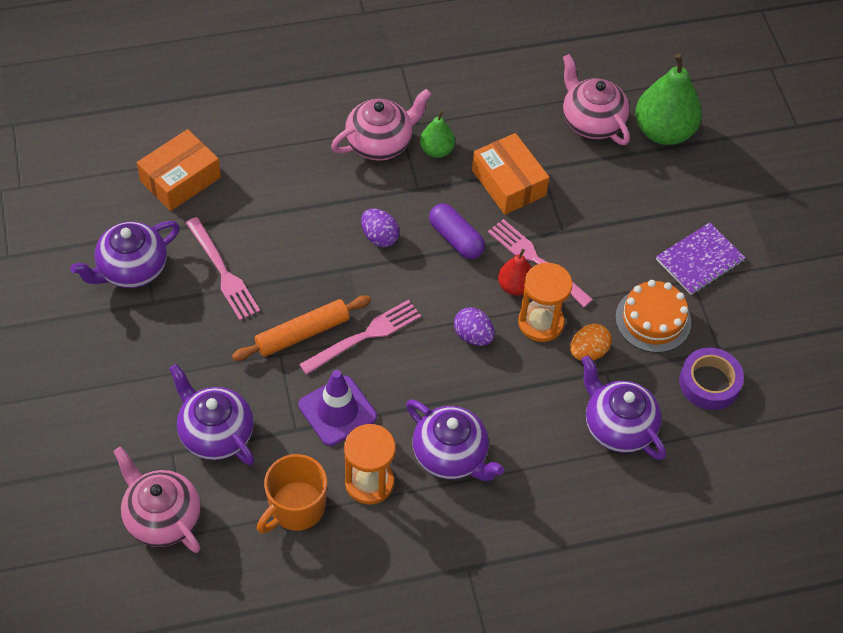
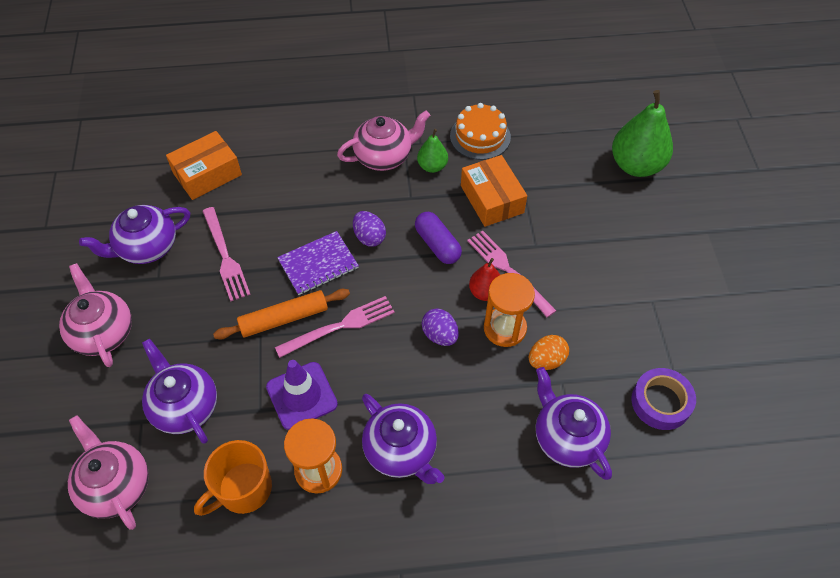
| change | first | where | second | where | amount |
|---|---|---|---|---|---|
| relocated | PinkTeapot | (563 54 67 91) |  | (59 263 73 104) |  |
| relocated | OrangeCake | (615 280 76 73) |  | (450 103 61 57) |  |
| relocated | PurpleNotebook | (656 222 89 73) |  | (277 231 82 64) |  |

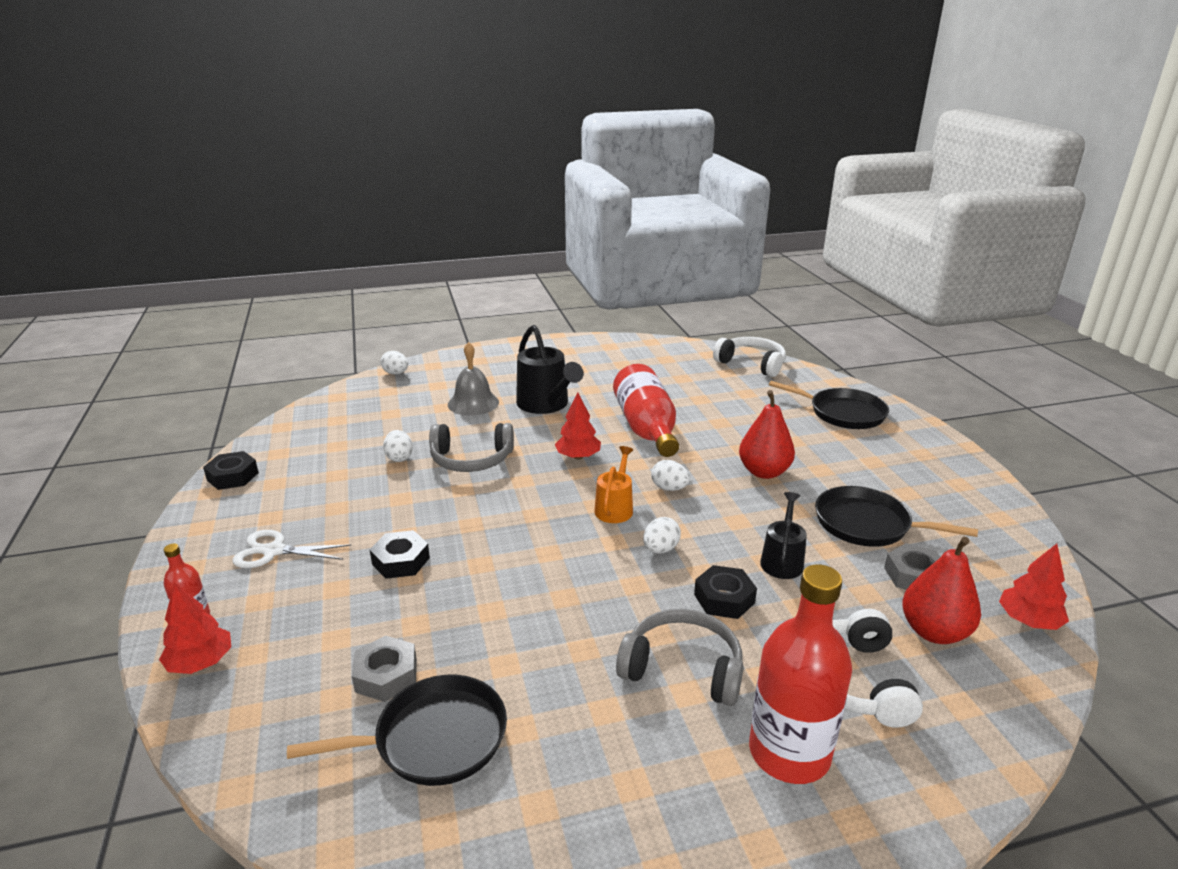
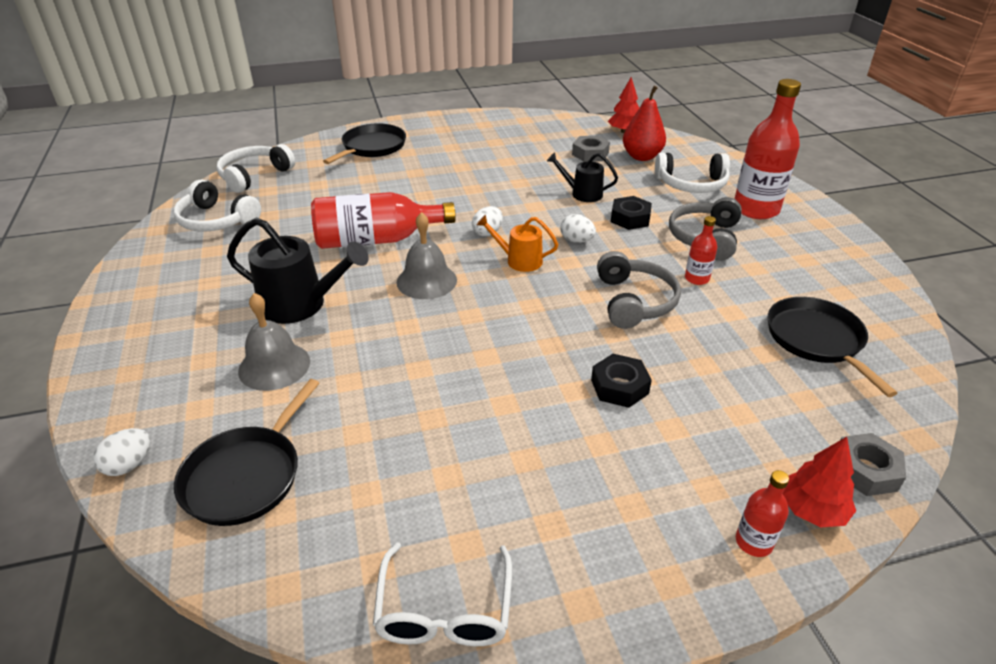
| change | first | where | second | where | amount |
|---|---|---|---|---|---|
| missing | WhiteScissors | (232 530 119 38) |  |  |  |
| missing | WhiteEgg | (383 430 30 32) |  |  |  |
| missing | RedPear | (739 390 56 89) |  |  |  |
| appeared |  |  | WhiteHeadphones | (173 180 88 52) |  |
| appeared |  |  | RedBottle | (685 216 32 69) |  |
| relocated | GreyNut | (352 635 65 67) |  | (841 433 65 63) |  |
| relocated | GreyHeadphones | (429 423 85 49) |  | (597 251 84 78) |  |
| relocated | BlackPan | (815 486 163 61) |  | (174 379 145 147) |  |
| exchanged | BlackNut | (203 451 56 39) | WhiteGlasses | (373 543 139 103) |  |
| exchanged | RedTree | (555 392 46 68) | GreyBell | (397 212 60 87) |  |
| spun | BlackWateringCan | (516 325 68 89) |  | (227 218 142 106) | 45 degrees clockwise |

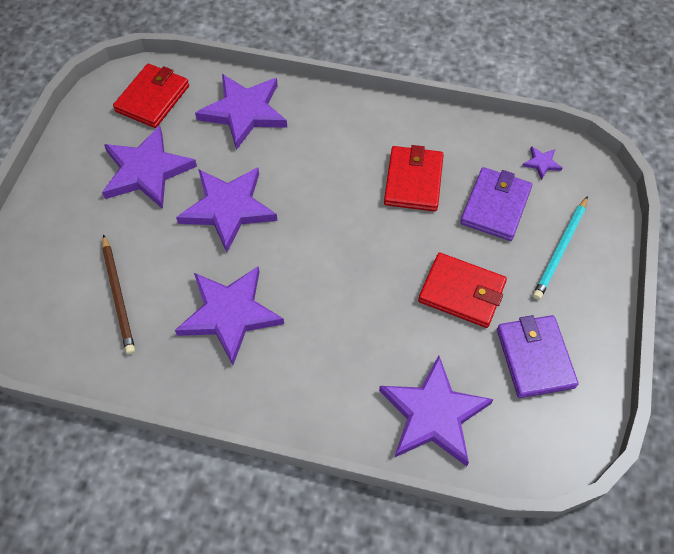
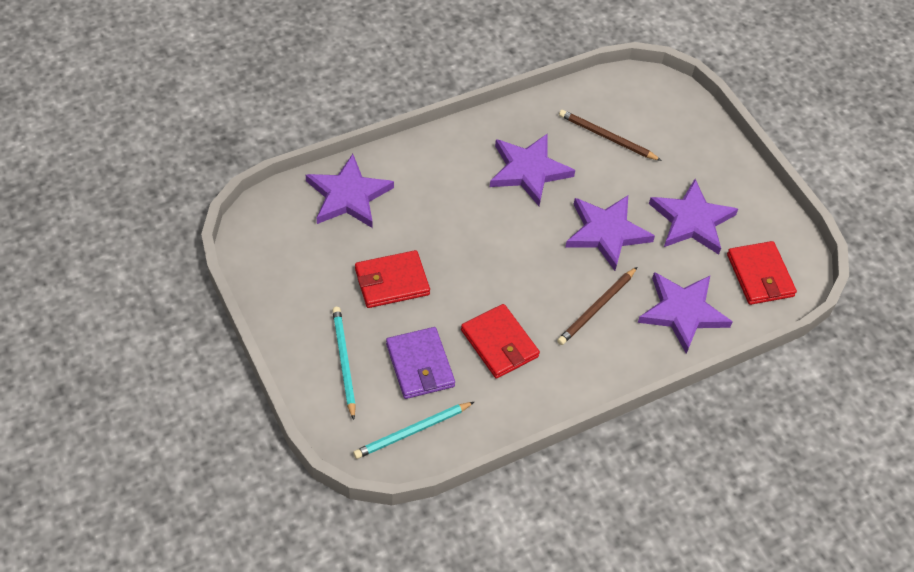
| change | first | where | second | where | amount |
|---|---|---|---|---|---|
| missing | PurpleWallet | (497 315 82 83) |  |  |  |
| appeared |  |  | BrownPencil | (557 267 80 78) |  |
| exchanged | PurpleStar | (522 146 41 34) | TurquoisePencil | (353 402 121 57) |  |

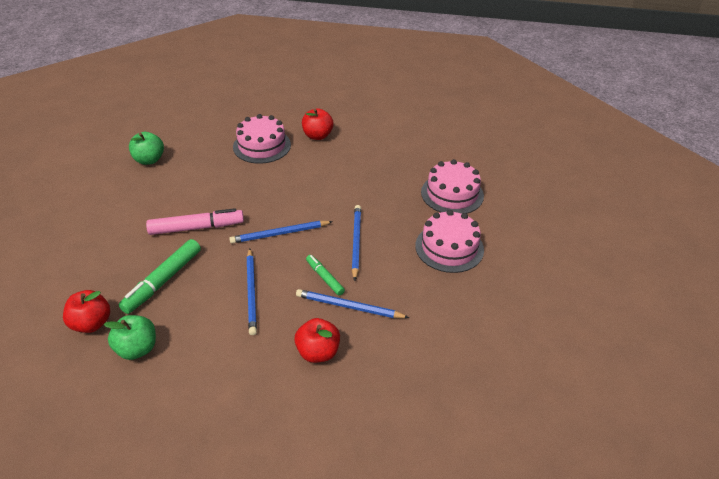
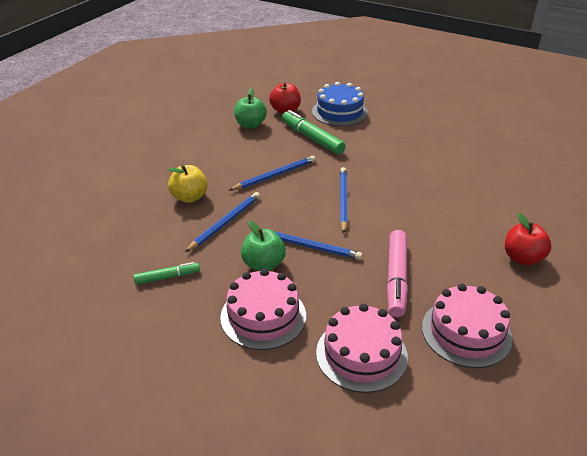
| change | first | where | second | where | amount |
|---|---|---|---|---|---|
| appeared |  |  | BlueCake | (312 82 56 44) |  |
| relocated | GreenApple | (129 132 35 33) |  | (241 221 45 50) |  |
| relocated | PinkMarker | (146 208 98 27) |  | (387 230 21 87) |  |
| relocated | PinkCake | (233 114 58 50) |  | (422 284 91 84) |  |
| relocated | GreenMarker | (306 255 39 41) |  | (134 262 66 23) |  |
| colour | RedApple | (294 318 46 45) | YellowApple | (168 165 40 38) |  |
| spun | BluePencil | (247 248 10 87) |  | (229 156 87 34) | 135 degrees clockwise |

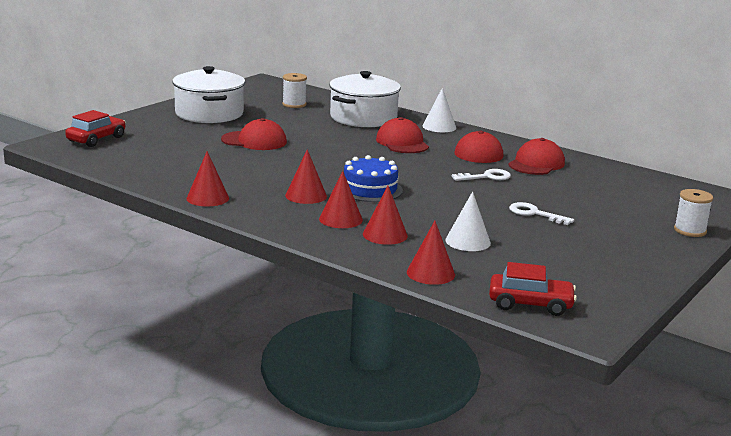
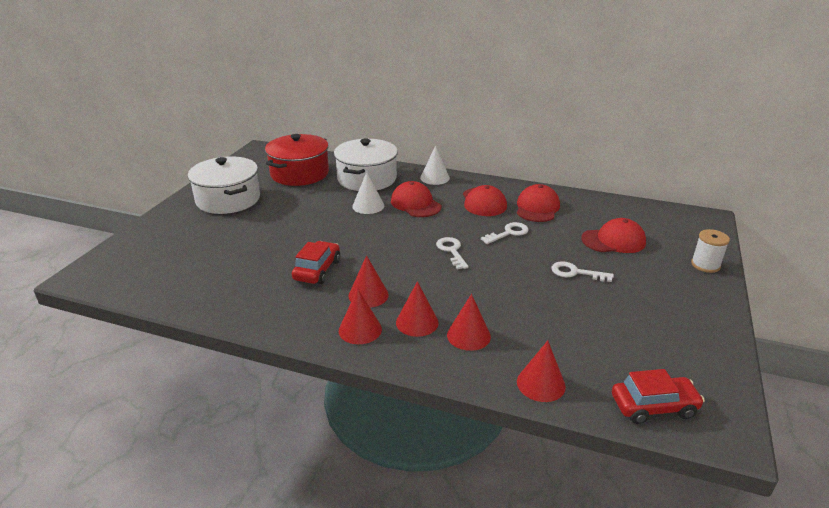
| change | first | where | second | where | amount |
|---|---|---|---|---|---|
| missing | BlueCake | (344 155 59 47) |  |  |  |
| appeared |  |  | WhiteKey | (436 237 33 32) |  |
| relocated | RedCar | (65 110 61 37) |  | (292 241 48 43) |  |
| relocated | RedCone | (186 151 43 56) |  | (339 288 43 56) |  |
| relocated | RedCap | (221 118 66 32) |  | (581 218 65 35) |  |
| relocated | WhiteCone | (445 192 46 59) |  | (352 172 32 42) |  |
| exchanged | WhiteSpool | (282 73 25 35) | RedPot | (265 134 64 52) |  |

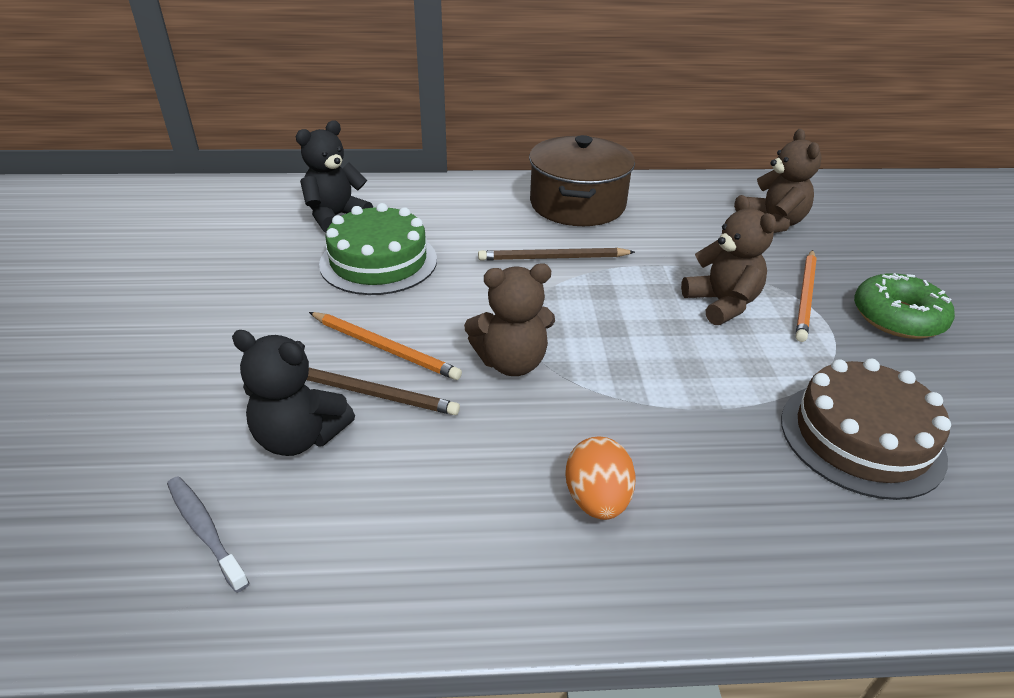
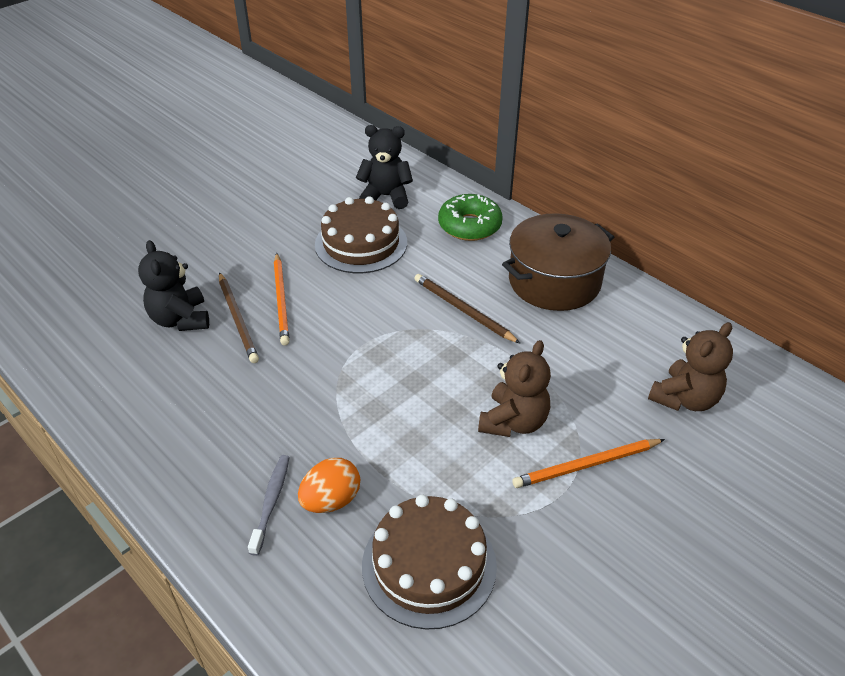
| change | first | where | second | where | amount |
|---|---|---|---|---|---|
| missing | BrownTeddyBear | (464 264 91 112) |  |  |  |
| relocated | GreyToothbrush | (167 476 82 117) |  | (248 455 42 101) |  |
| relocated | OrangeEgg | (565 436 71 84) |  | (298 458 62 55) |  |
| relocated | GreenDonut | (854 273 101 66) |  | (438 194 65 47) |  |
| colour | GreenCake | (319 203 118 92) | BrownCake | (315 196 92 77) |  |

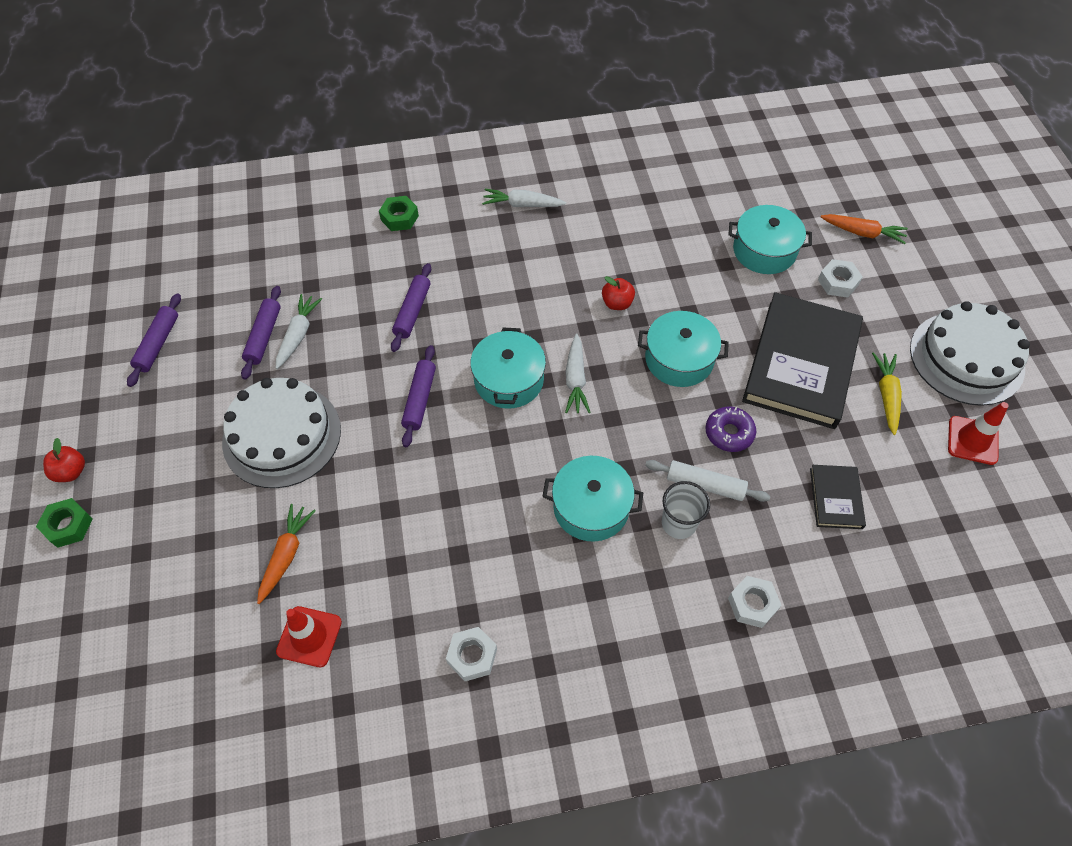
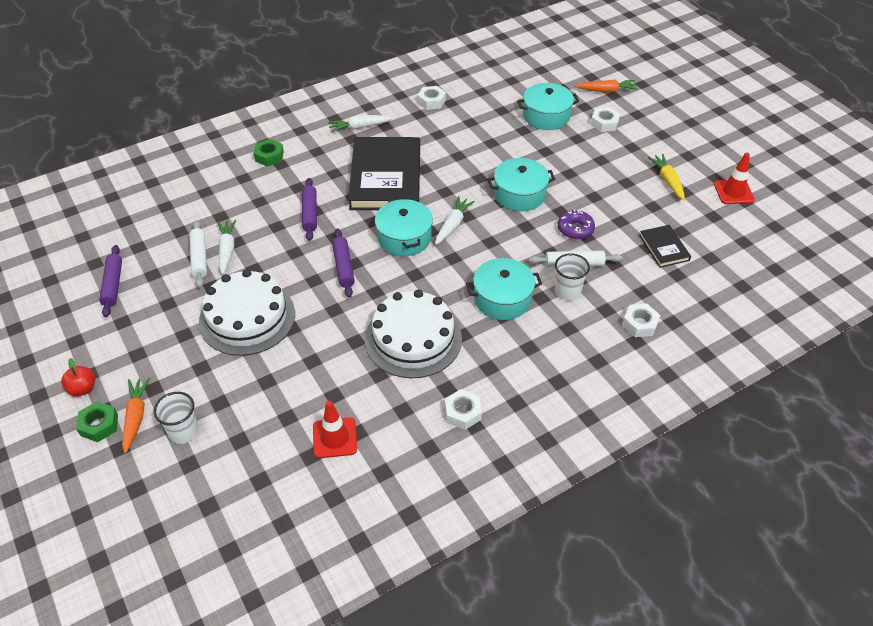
| change | first | where | second | where | amount |
|---|---|---|---|---|---|
| missing | RedApple | (602 276 33 34) |  |  |  |
| appeared |  |  | WhiteCup | (153 392 46 52) |  |
| appeared |  |  | WhiteNut | (417 86 29 24) |  |
| relocated | OrangeCarrot | (257 504 58 100) |  | (122 378 29 75) |  |
| relocated | BlackBook | (742 292 121 137) |  | (348 137 72 73) |  |
| relocated | WhiteCake | (910 301 120 105) |  | (365 290 97 88) |  |
| colour | PurpleRollingPin | (241 286 40 94) | WhiteRollingPin | (189 220 18 68) |  |
| spun | WhiteCarrot | (565 333 26 80) |  | (435 196 40 49) | 135 degrees counterclockwise |

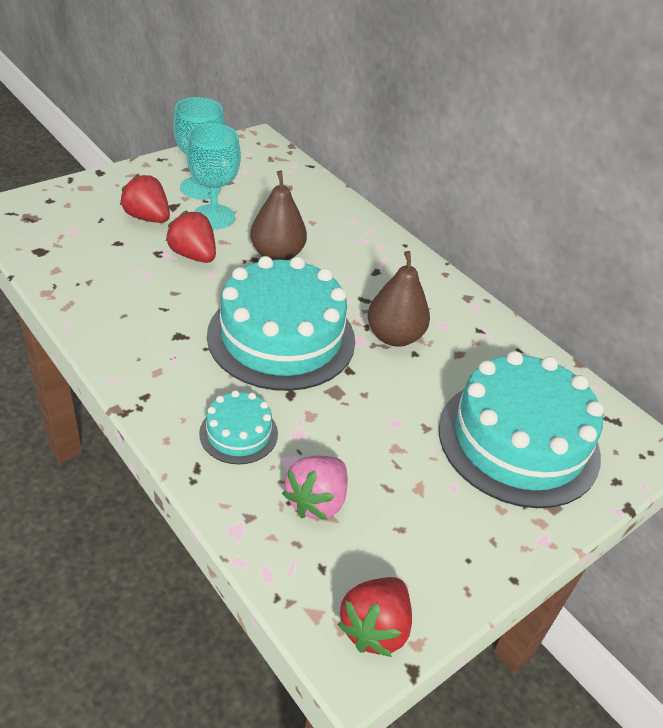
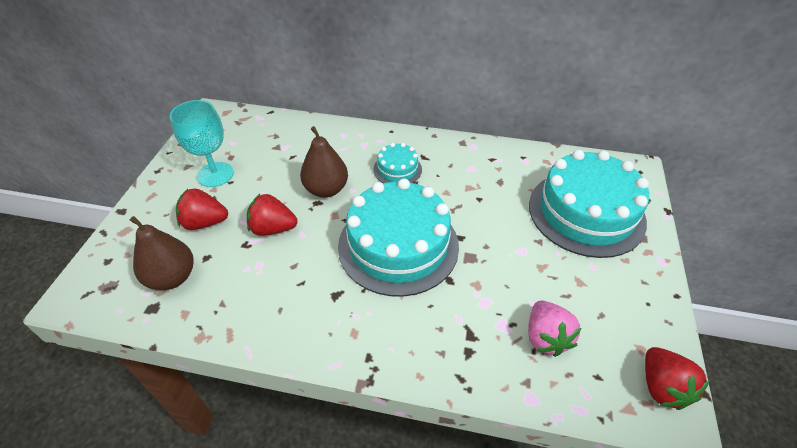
| change | first | where | second | where | amount |
|---|---|---|---|---|---|
| missing | TurquoiseGoblet | (186 123 55 106) |  |  |  |
| relocated | TurquoiseCake | (199 390 79 74) |  | (373 143 49 40) |  |
| relocated | BrownPear | (367 251 63 96) |  | (130 216 64 74) |  |

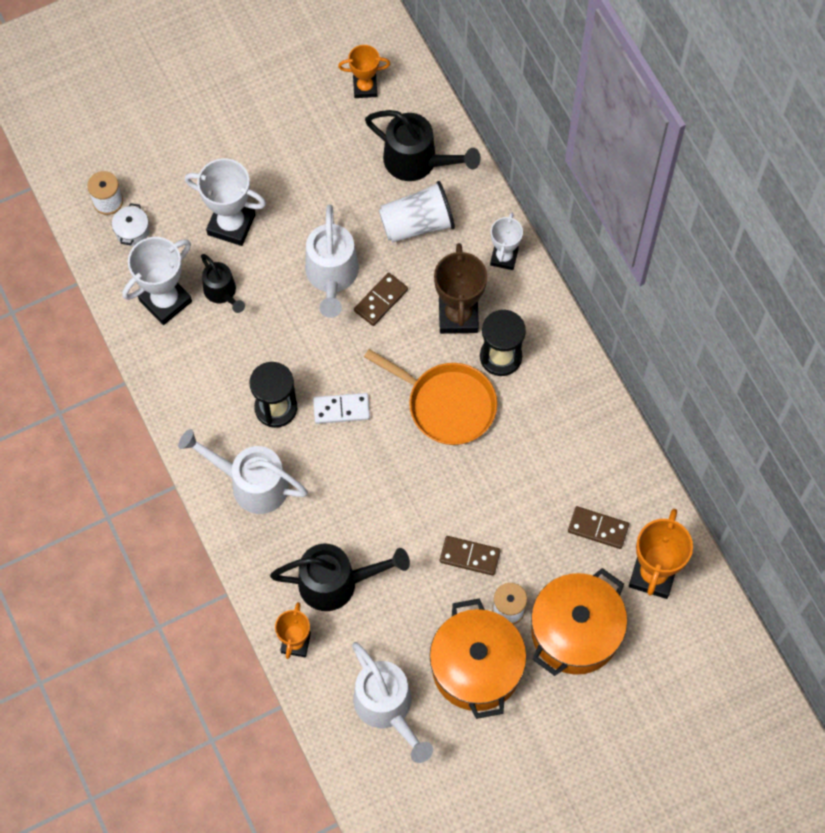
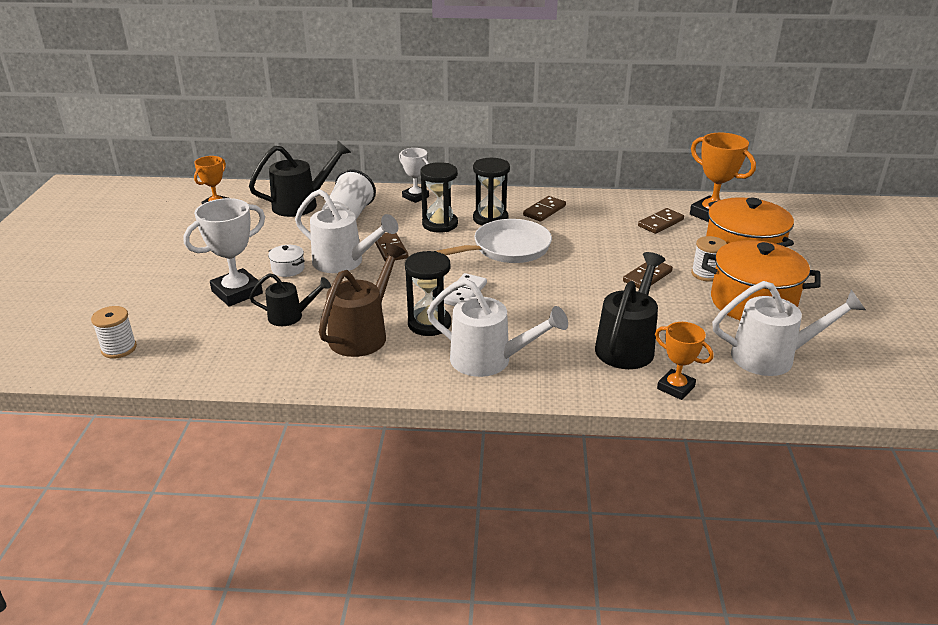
| change | first | where | second | where | amount |
|---|---|---|---|---|---|
| missing | WhiteTrophy | (122 237 70 88) |  |  |  |
| appeared |  |  | BrownWateringCan | (319 243 87 114) |  |
| appeared |  |  | BrownDomino | (523 196 43 25) |  |
| relocated | WhitePot | (112 203 37 43) |  | (268 245 37 32) |  |
| exchanged | BrownTrophy | (434 243 53 91) | BlackHourglass | (420 162 38 71) |  |
| colour | OrangePan | (364 349 133 96) | WhitePan | (437 219 115 44) |  |
| spun | WhiteWateringCan | (178 429 130 85) |  | (427 278 141 99) | 120 degrees counterclockwise |

